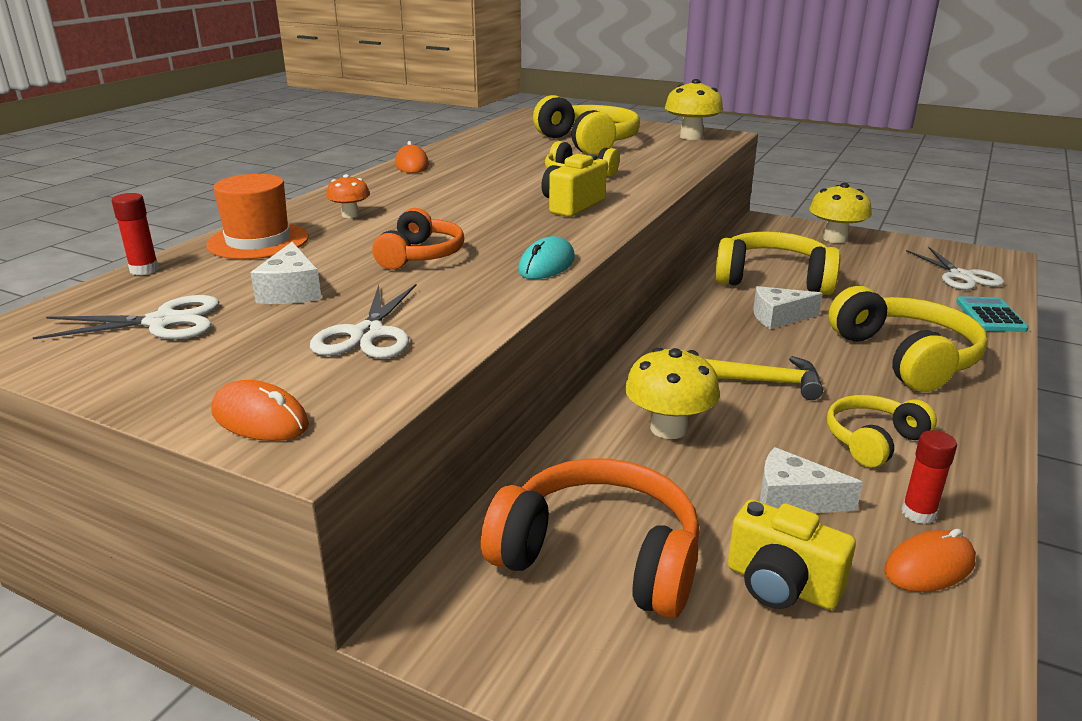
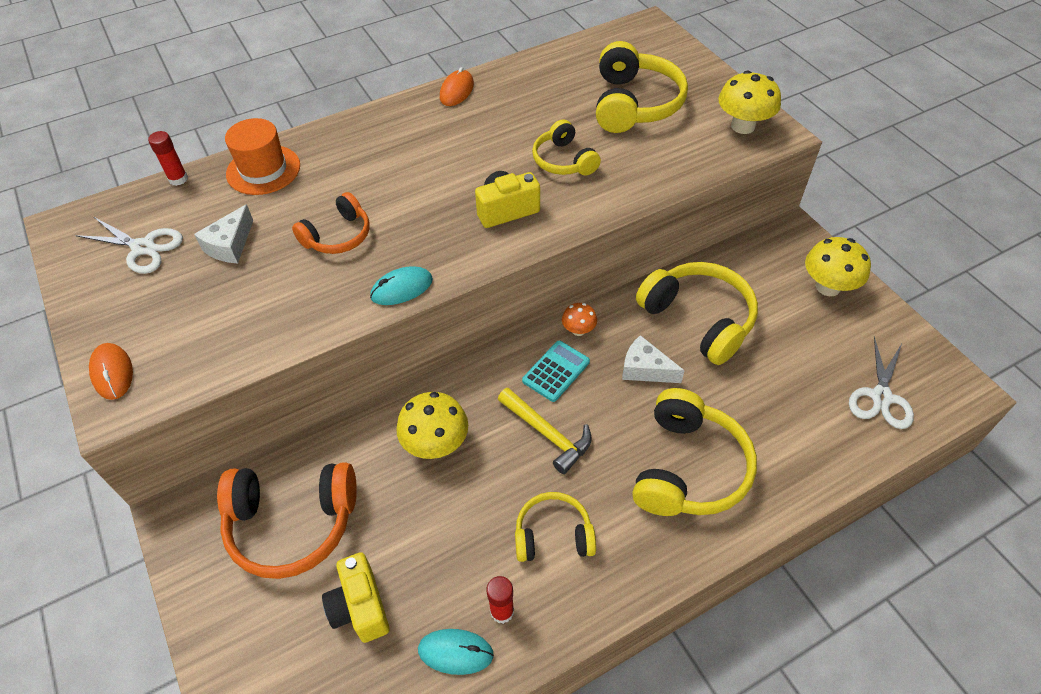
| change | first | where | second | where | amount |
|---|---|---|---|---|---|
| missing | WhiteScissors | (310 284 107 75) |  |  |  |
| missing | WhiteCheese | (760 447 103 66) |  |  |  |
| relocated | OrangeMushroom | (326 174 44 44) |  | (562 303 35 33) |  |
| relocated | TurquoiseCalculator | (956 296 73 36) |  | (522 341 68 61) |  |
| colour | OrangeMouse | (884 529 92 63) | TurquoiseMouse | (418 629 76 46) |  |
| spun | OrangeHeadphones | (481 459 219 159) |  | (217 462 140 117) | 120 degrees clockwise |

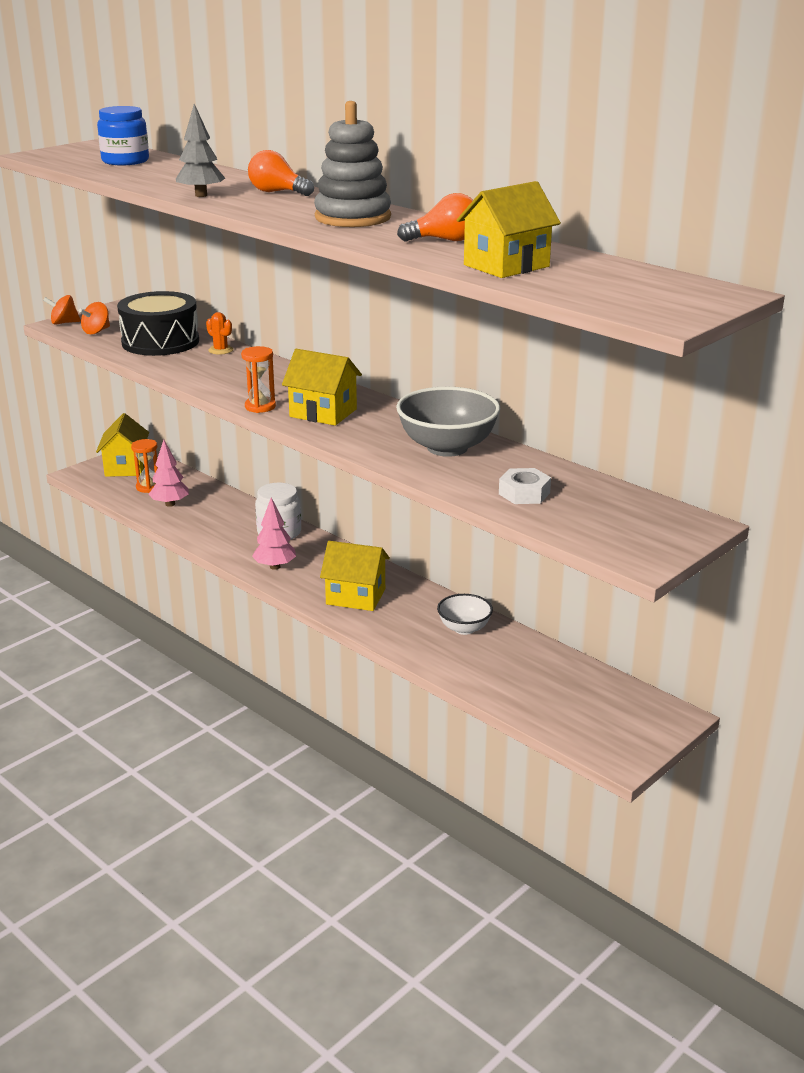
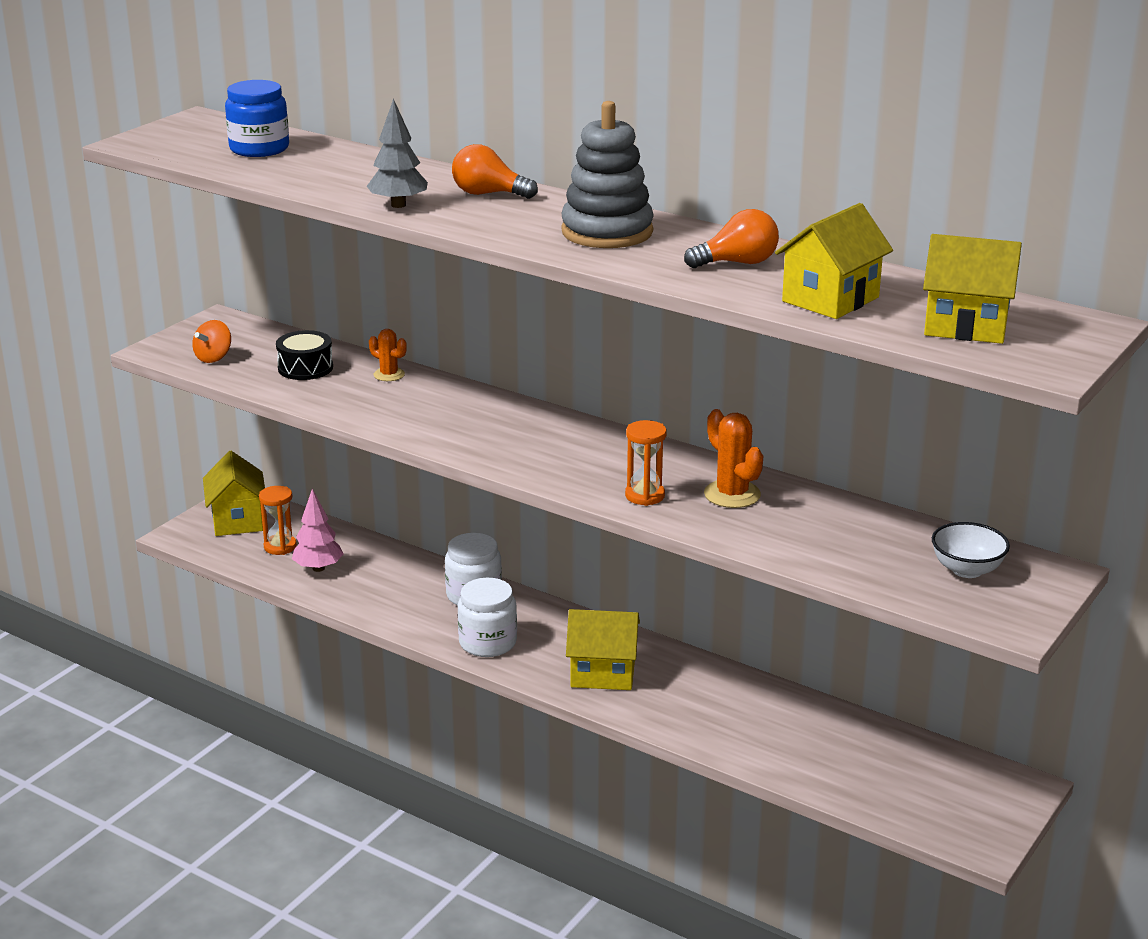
| change | first | where | second | where | amount |
|---|---|---|---|---|---|
| missing | OrangeSpinningTop | (43 295 38 30) |  |  |  |
| missing | WhiteNut | (499 468 52 36) |  |  |  |
| relocated | OrangeHourglass | (241 346 35 67) |  | (625 420 42 86) |  |
| relocated | YellowHouse | (282 349 80 77) |  | (923 234 99 110) |  |
| relocated | WhiteBowl | (437 594 56 41) |  | (932 522 78 56) |  |
| exchanged | PinkTree | (252 497 44 73) | WhiteJar | (458 578 59 79) |  |
| exchanged | GreyBowl | (396 387 104 70) | OrangeCactus | (704 409 59 99) |  |
| size | BlackDrum | (117 291 82 65) |  | (276 330 57 50) | x0.56 |

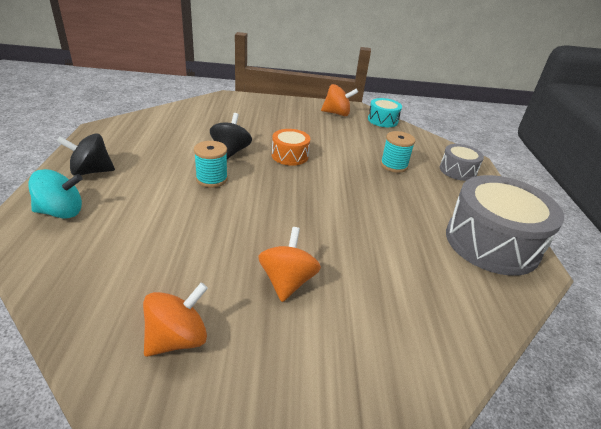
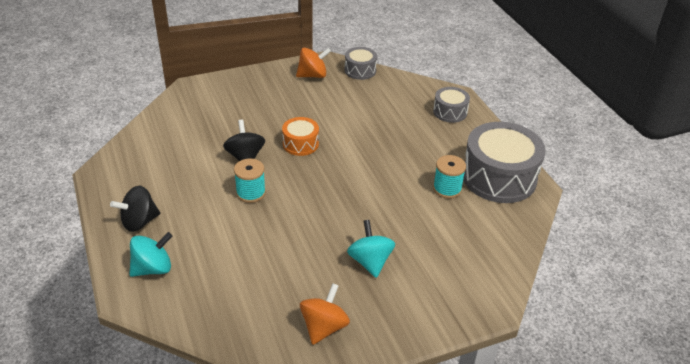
| change | first | where | second | where | amount |
|---|---|---|---|---|---|
| relocated | TurquoiseSpool | (381 131 34 42) |  | (433 155 33 44) |  |
| colour | OrangeSpinningTop | (258 227 63 75) | TurquoiseSpinningTop | (347 220 48 58) |  |
| colour | TurquoiseDrum | (368 98 34 29) | GreyDrum | (344 47 33 33) |  |

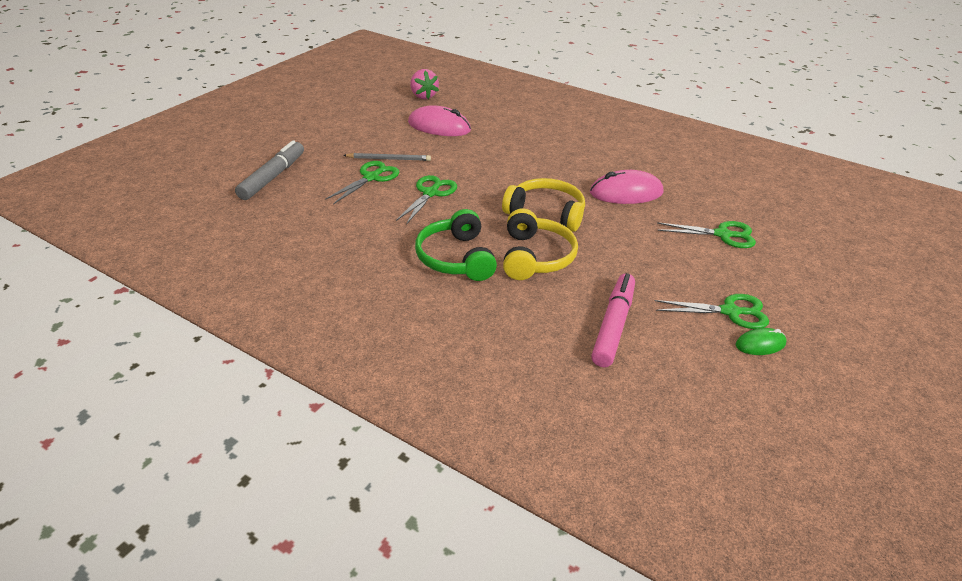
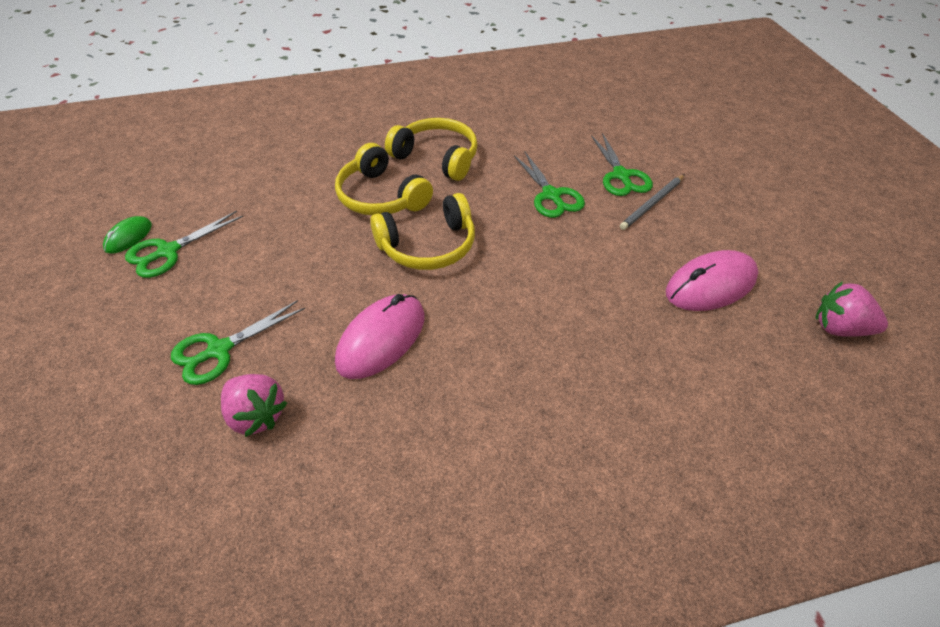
| change | first | where | second | where | amount |
|---|---|---|---|---|---|
| missing | GreyMarker | (235 140 69 60) |  |  |  |
| missing | PinkMarker | (591 273 44 94) |  |  |  |
| appeared |  |  | PinkStrawberry | (221 374 66 63) |  |
| colour | GreenHeadphones | (415 209 82 72) | YellowHeadphones | (385 118 93 63) |  |

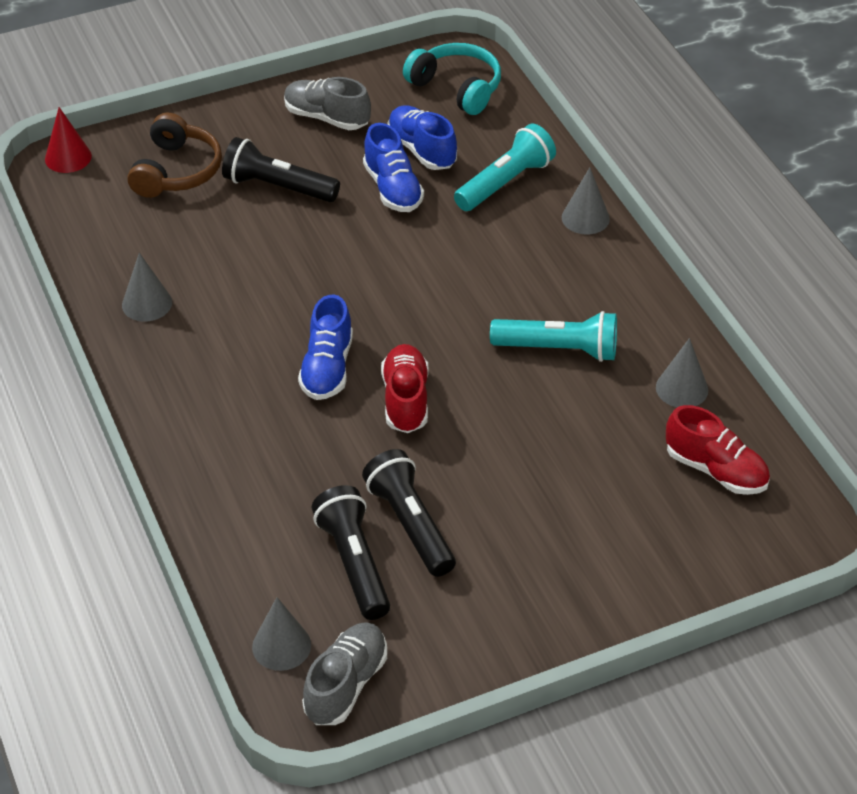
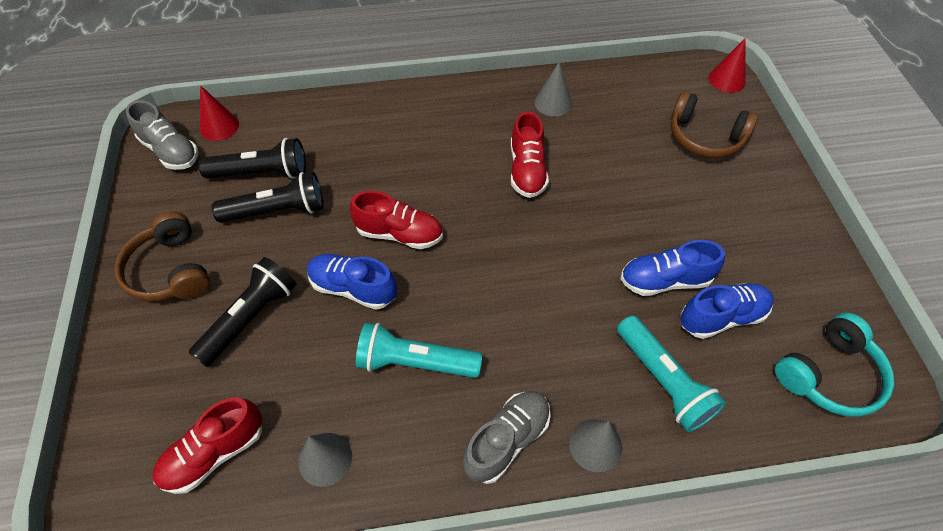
| change | first | where | second | where | amount |
|---|---|---|---|---|---|
| appeared |  |  | BrownHeadphones | (114 211 96 91) |  |
| appeared |  |  | RedShoe | (511 111 38 87) |  |
| relocated | BlackFlashlight | (222 137 118 65) |  | (188 257 108 110) |  |
| relocated | GreyShoe | (284 77 87 53) |  | (463 391 88 93) |  |
| relocated | BlueShoe | (298 294 55 106) |  | (307 254 90 56) |  |
| colour | GreyCone | (252 597 59 74) | RedCone | (200 85 39 56) |  |
| spun | TurquoiseFlashlight | (490 311 127 51) |  | (356 323 126 55) | 75 degrees clockwise |

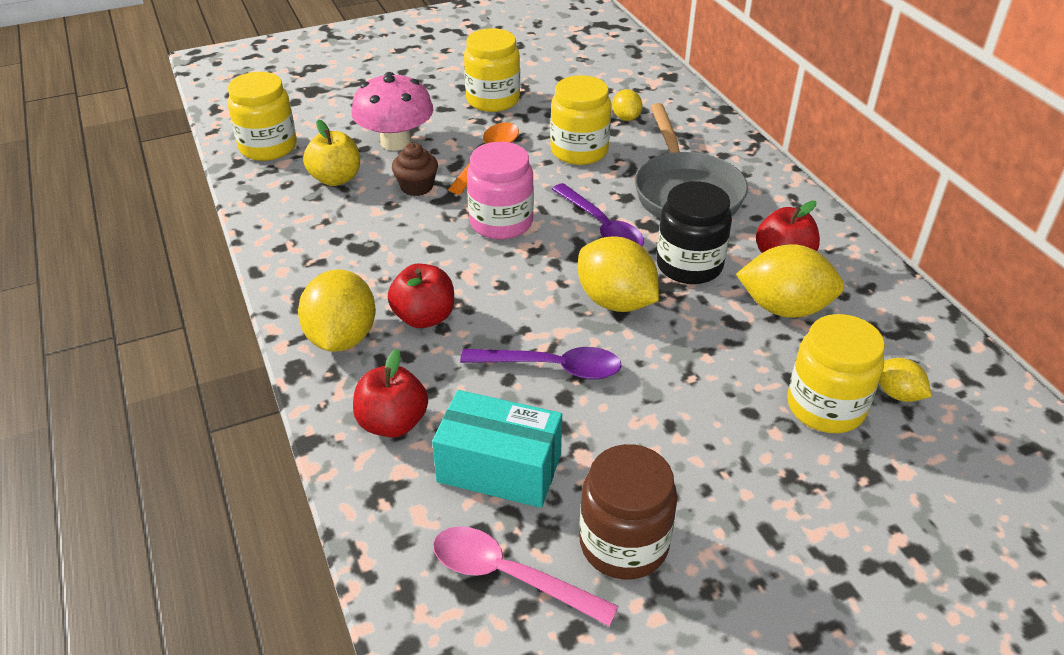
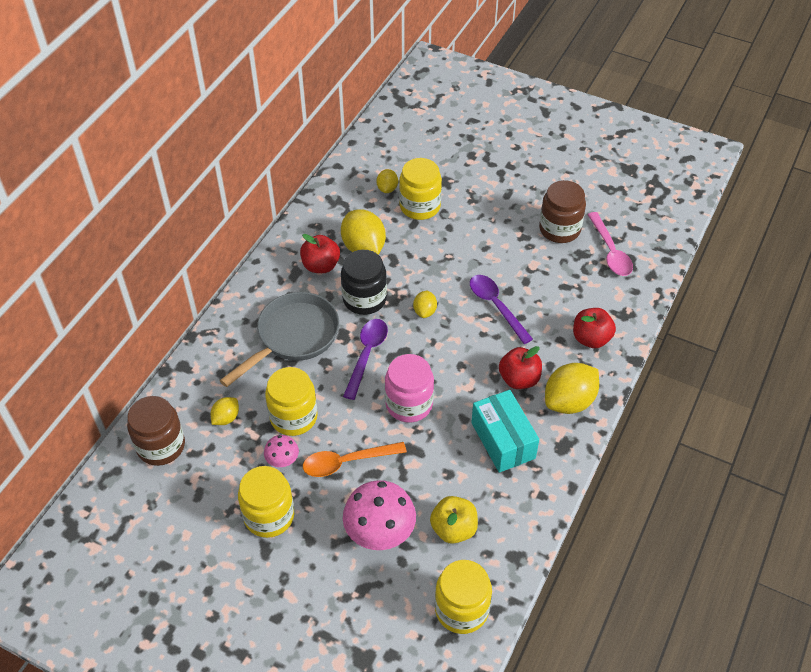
| change | first | where | second | where | amount |
|---|---|---|---|---|---|
| missing | BrownCupcake | (392 143 46 53) |  |  |  |
| appeared |  |  | BrownJar | (127 396 58 70) |  |
| appeared |  |  | PinkMushroom | (264 435 35 32) |  |
| relocated | TurquoiseBox | (432 390 130 118) |  | (471 390 68 83) |  |
| size | YellowLemon | (578 237 81 75) |  | (413 291 24 27) | x0.53 |

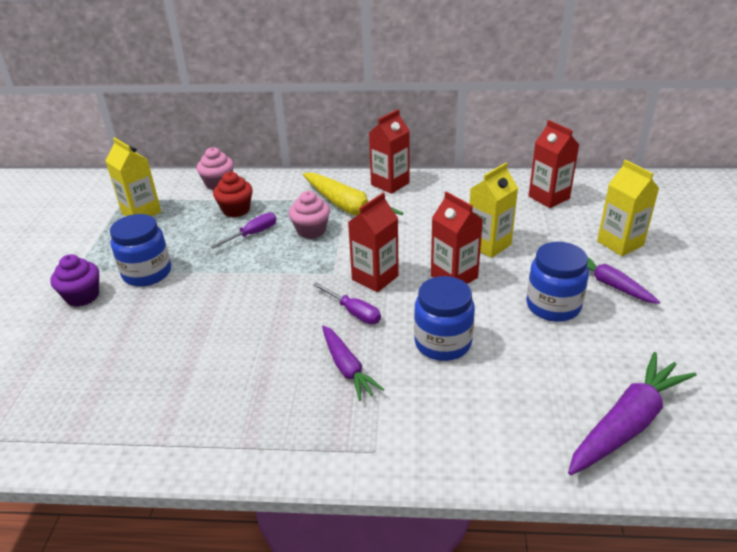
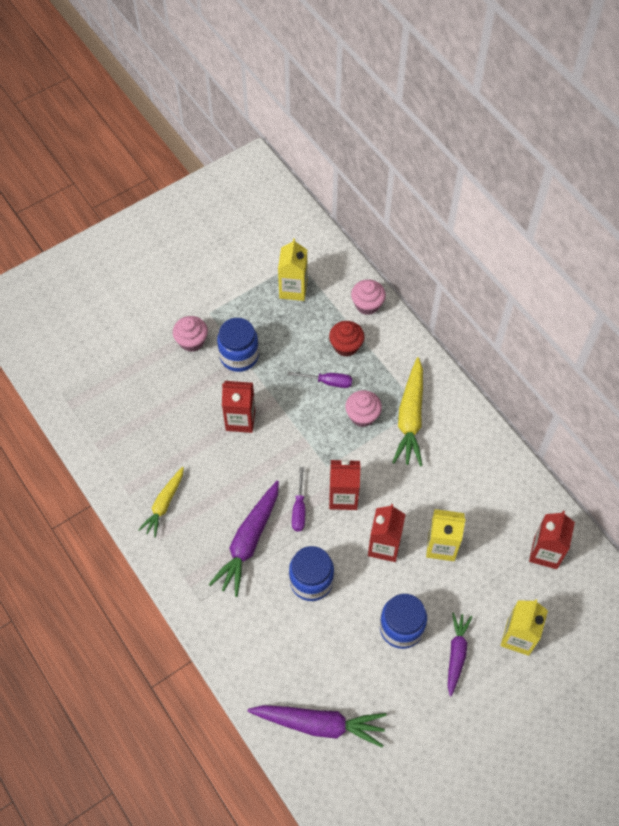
| change | first | where | second | where | amount |
|---|---|---|---|---|---|
| appeared |  |  | YellowCarrot | (139 467 45 70) |  |
| relocated | RedCarton | (369 109 41 85) |  | (222 381 33 52) |  |
| colour | PurpleCupcake | (50 254 49 53) | PinkCupcake | (173 316 35 36) |  |
| size | PurpleCarrot | (322 325 62 76) |  | (209 481 70 116) | x1.59 |

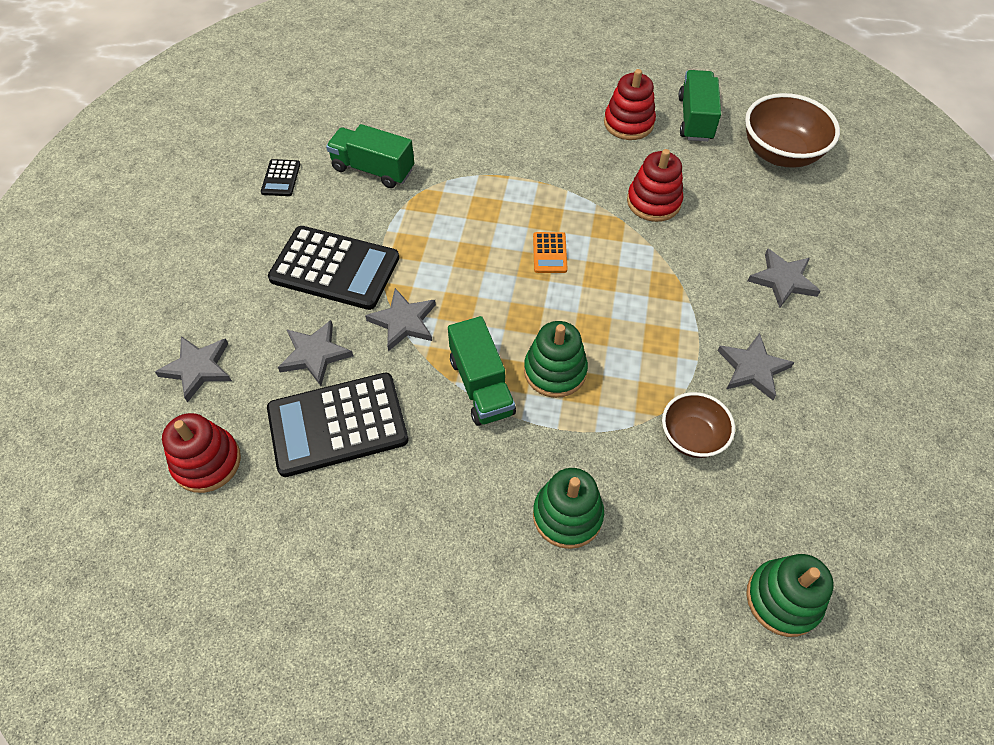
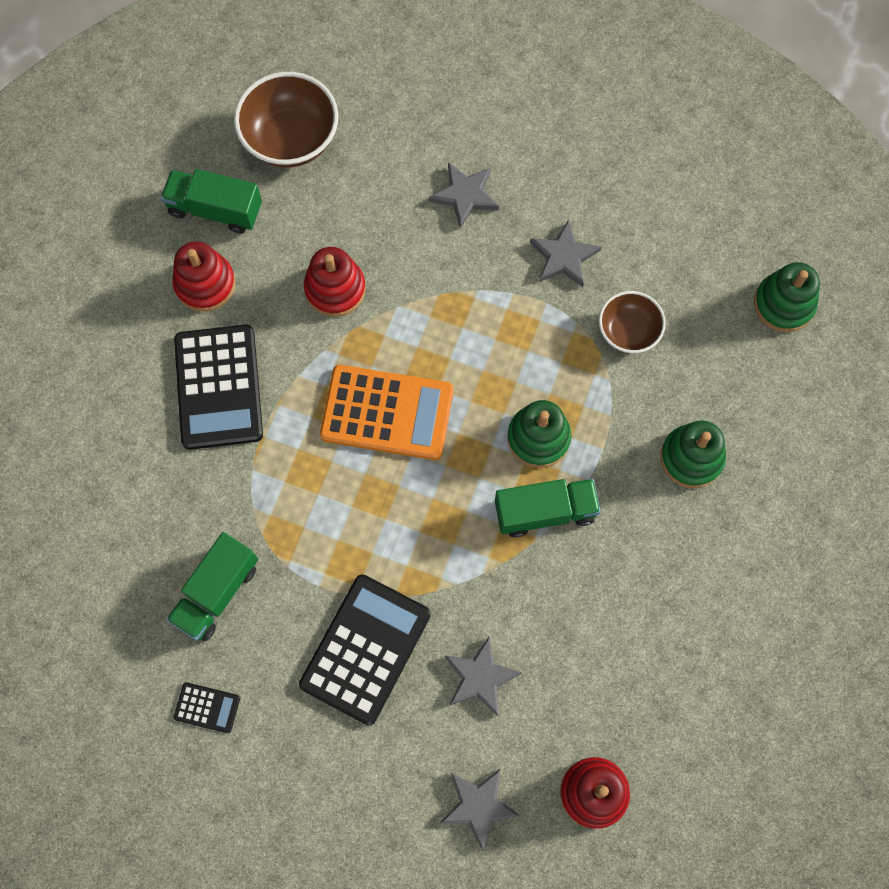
| change | first | where | second | where | amount |
|---|---|---|---|---|---|
| missing | GreyStar | (365 288 71 63) |  |  |  |
| relocated | BlackCalculator | (267 372 142 105) |  | (174 325 89 125) |  |
| size | OrangeCalculator | (533 232 35 41) |  | (320 365 133 95) | x2.22 |

